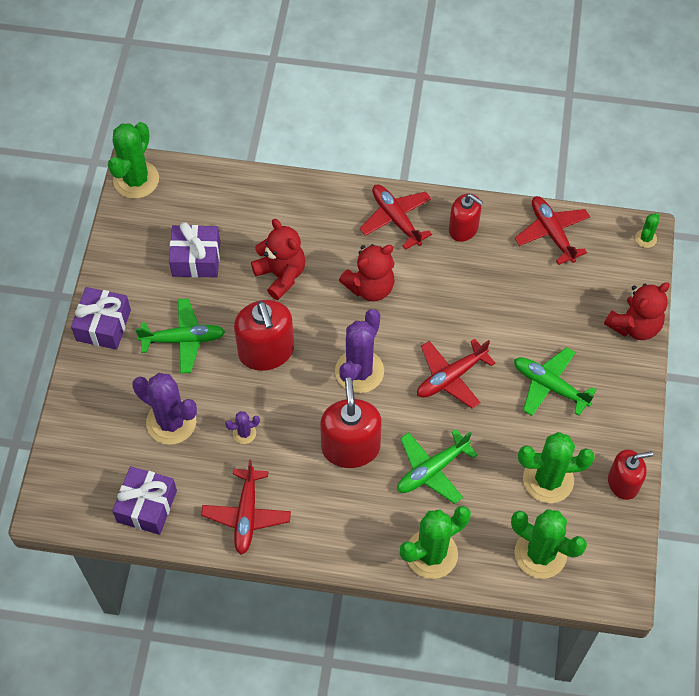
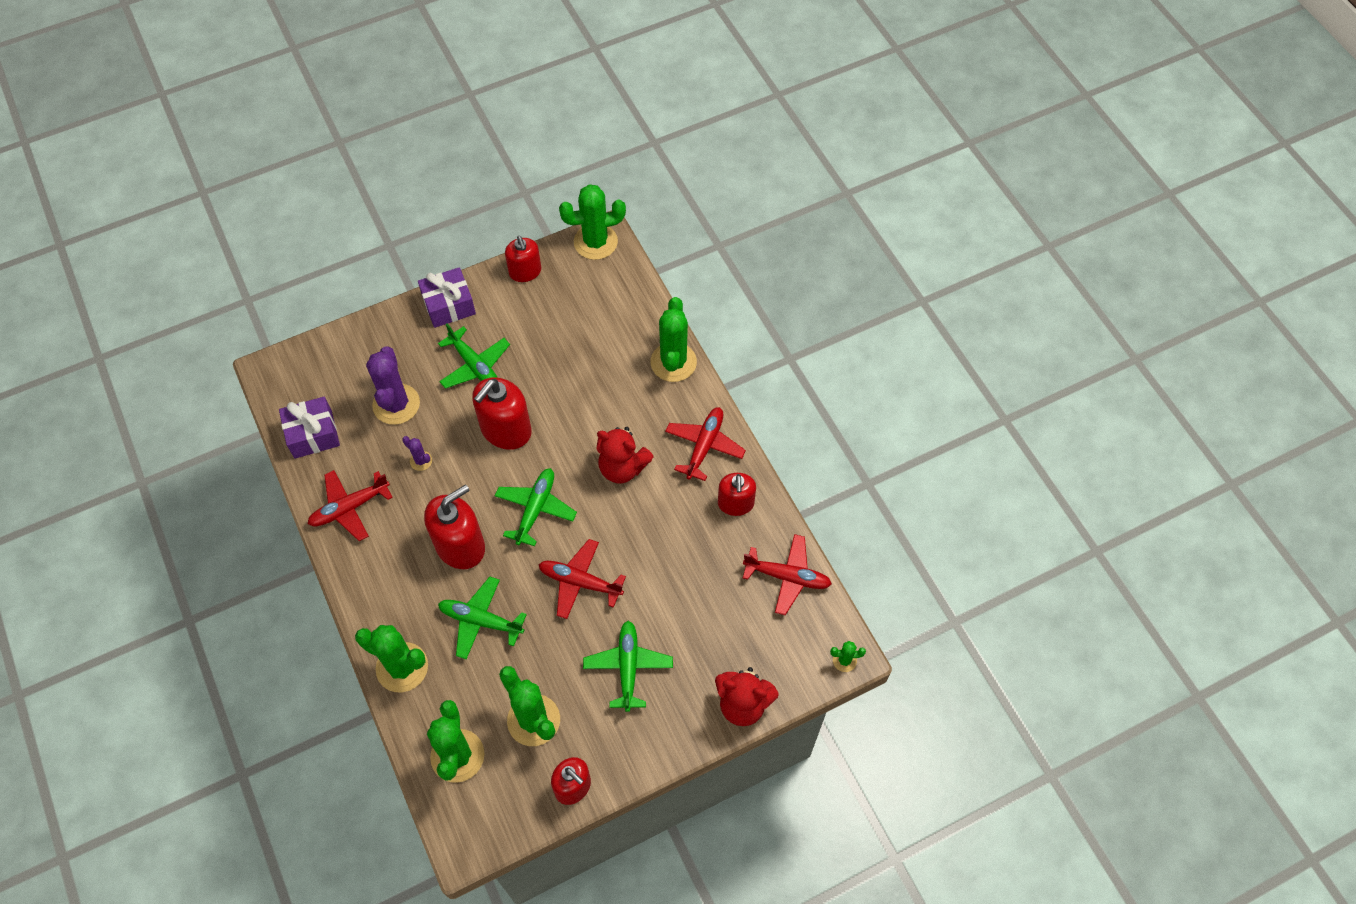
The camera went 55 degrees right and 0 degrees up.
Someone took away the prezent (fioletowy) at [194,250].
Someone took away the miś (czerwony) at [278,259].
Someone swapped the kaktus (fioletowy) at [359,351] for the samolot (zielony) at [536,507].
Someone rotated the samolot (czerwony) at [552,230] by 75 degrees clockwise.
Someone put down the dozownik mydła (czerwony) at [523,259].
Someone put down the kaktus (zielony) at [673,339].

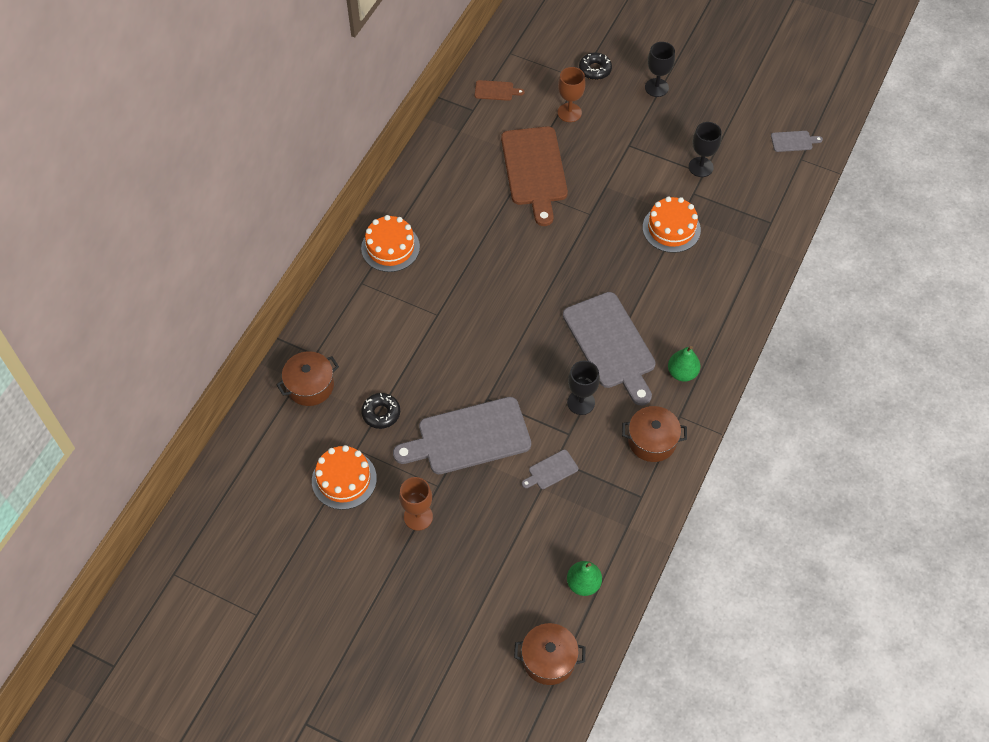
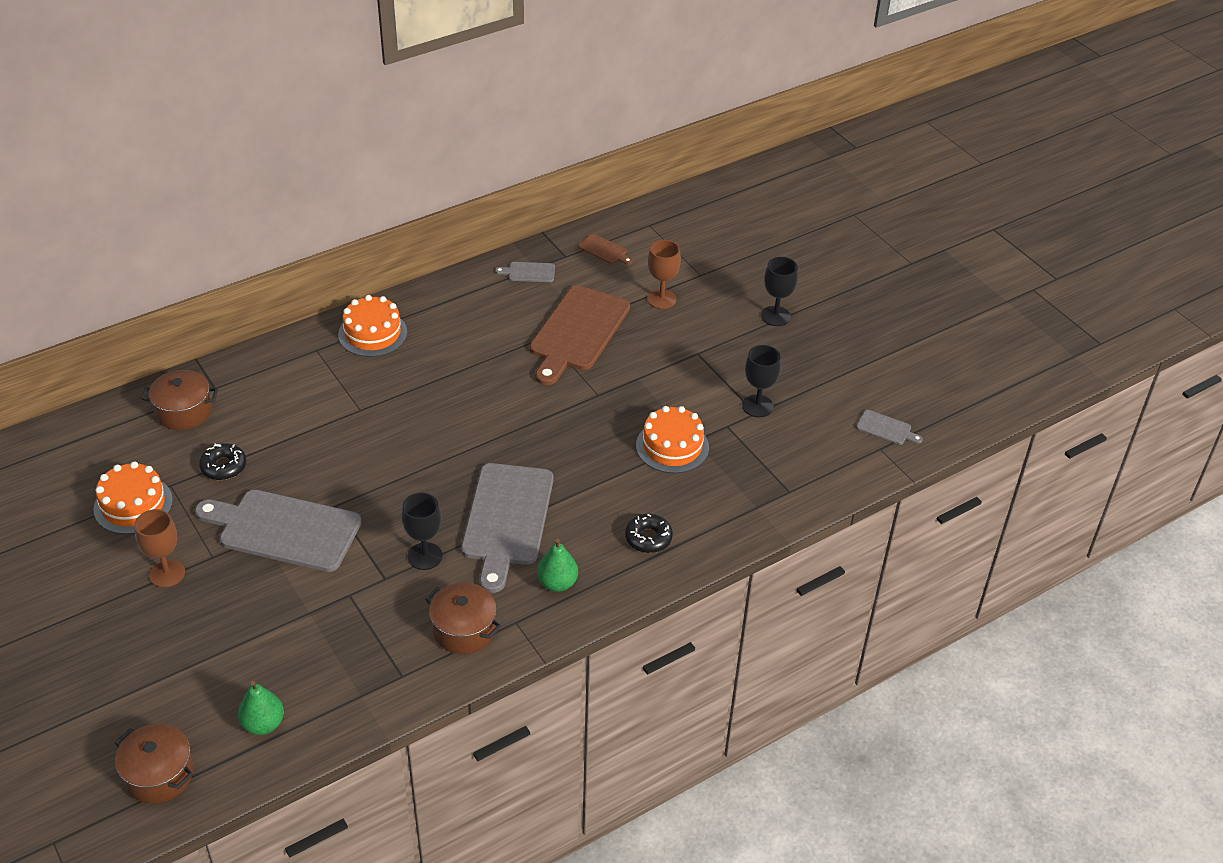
The camera went 30 degrees right and 15 degrees down.
Someone carried the deska do krojenia (szary) from [550,469] to [525,272].
Someone carried the donut (czarny) from [595,66] to [649,533].

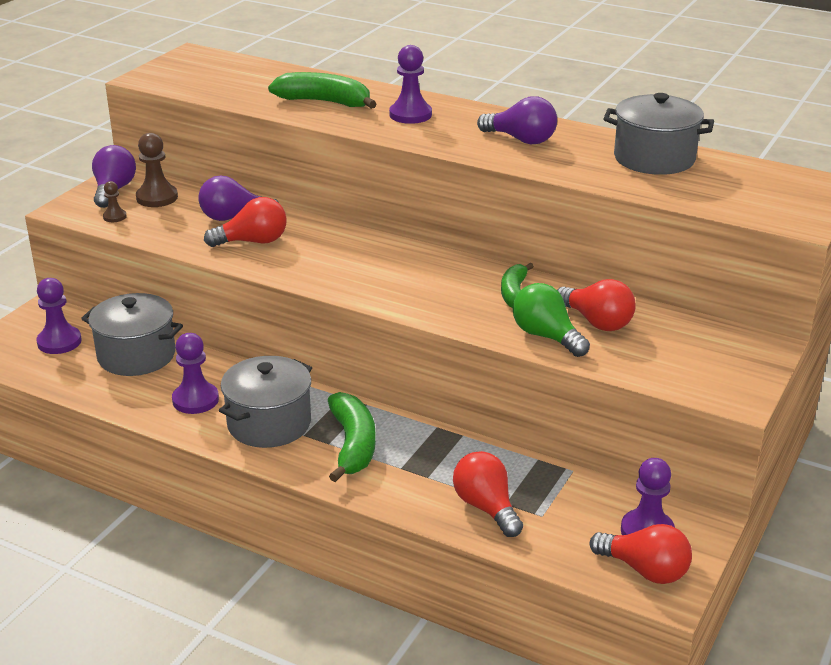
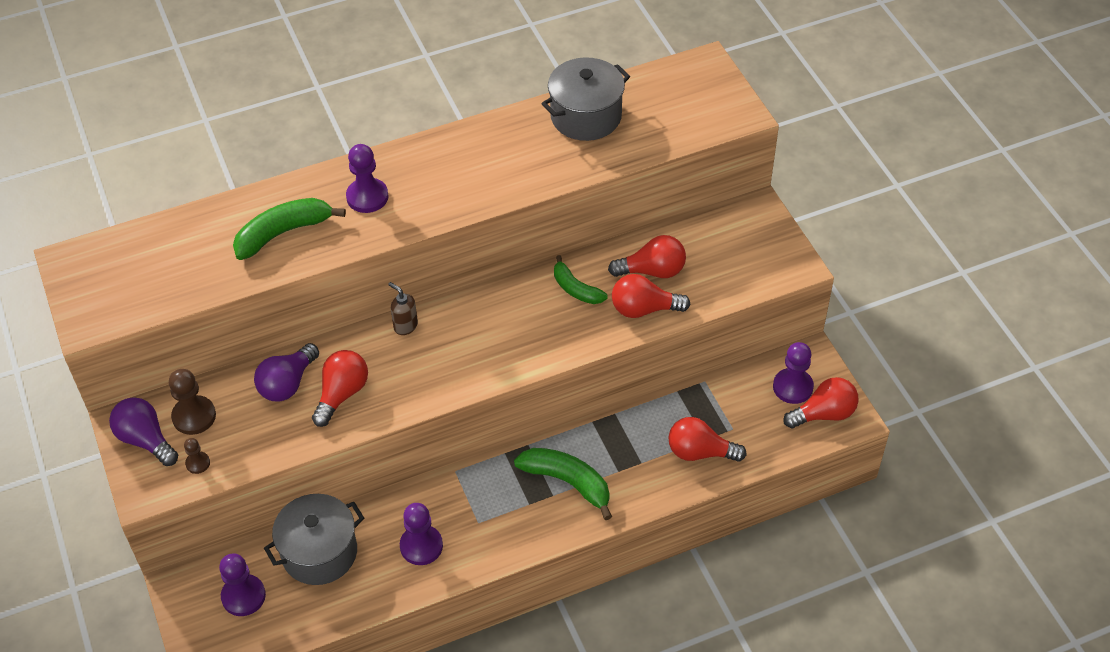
The camera went 50 degrees left and 20 degrees up.
Someone took away the garnek (szary) at [265,402].
Someone took away the żarówka (fioletowy) at [517,120].
Someone repainted the żarówka (zielony) at [551,320], which became the żarówka (czerwony) at [651,296].
Someone put down the dozownik mydła (brązowy) at [403,308].

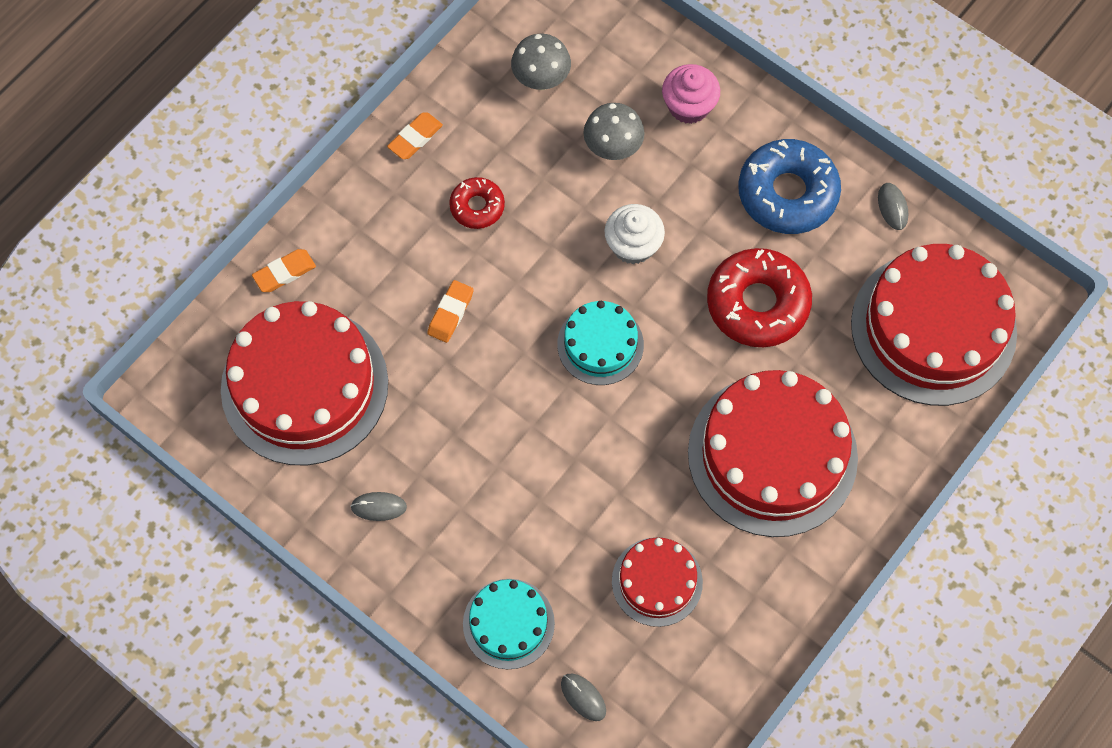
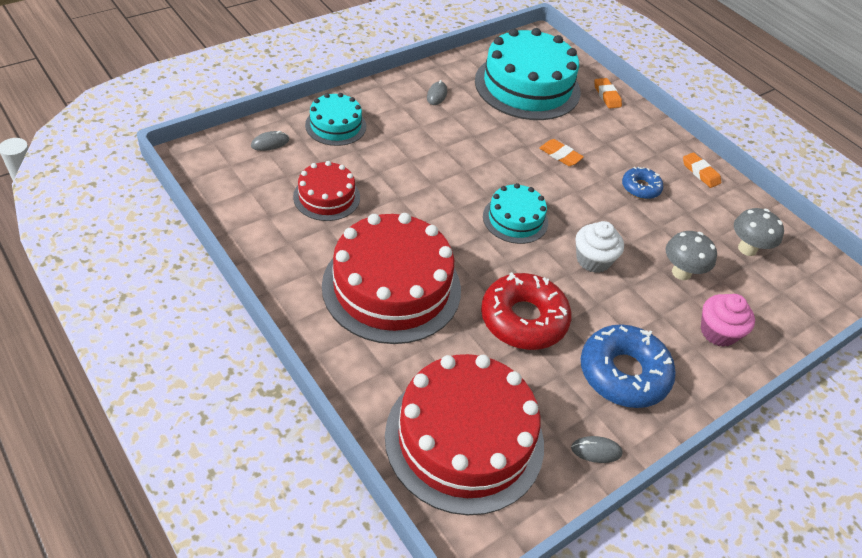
The camera went 100 degrees right and 20 degrees down.
Someone repainted the tort (czerwony) at [304,383], which became the tort (turkusowy) at [528,74].
Someone repainted the donut (czerwony) at [477,203], which became the donut (niebieski) at [642,183].

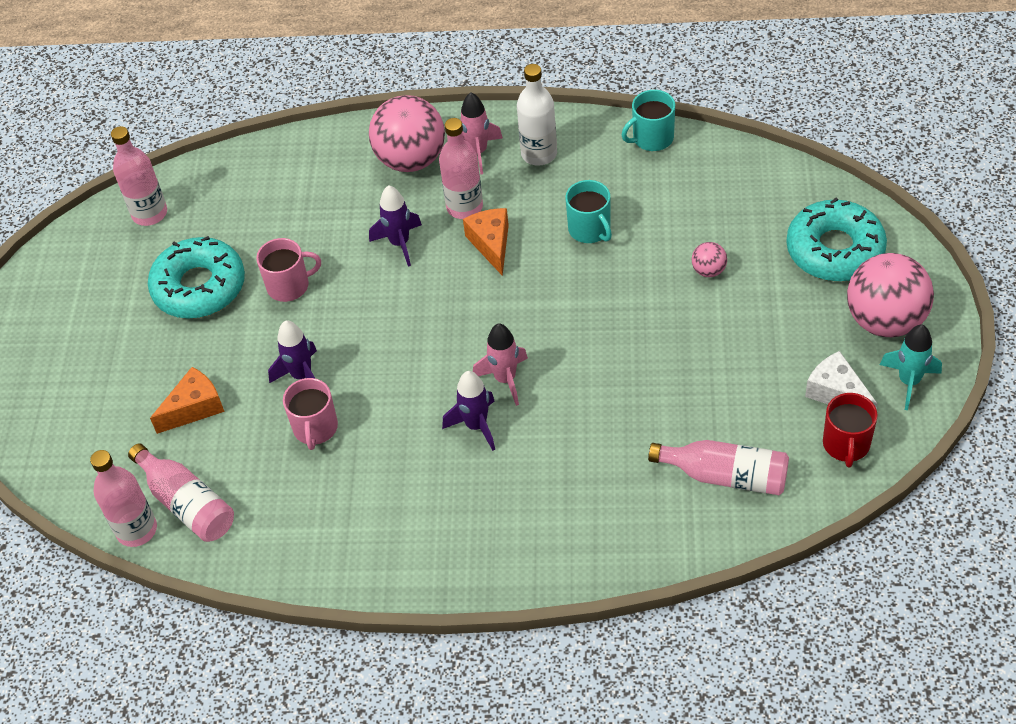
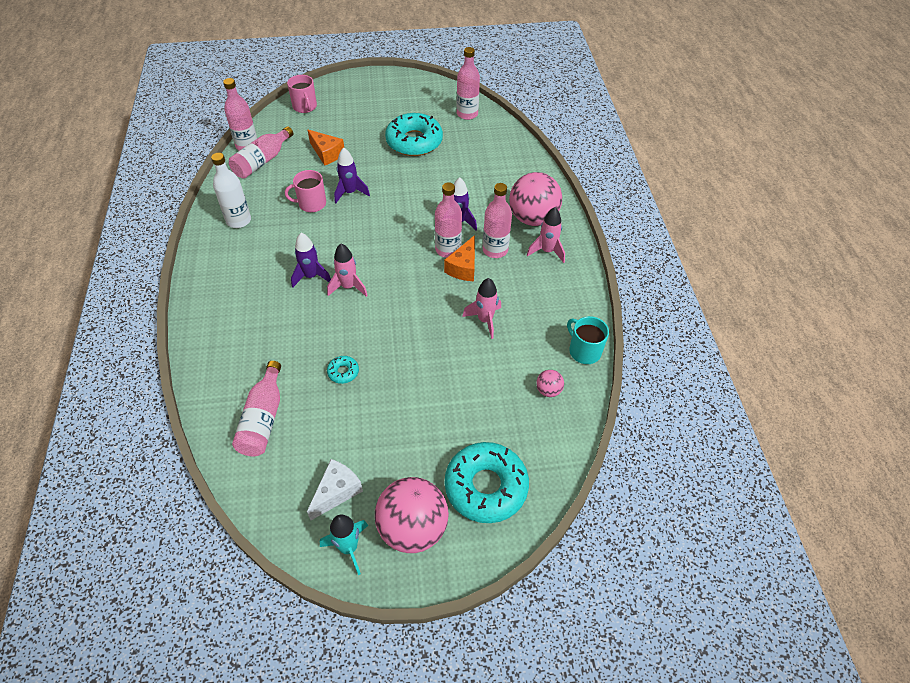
The camera went 75 degrees right and 0 degrees up.
Someone carried the kubek (różowy) from [288,270] to [302,94].
Someone rotated the ser (pomarańczowy) at [486,242] by 135 degrees clockwise.
Someone carried the butelka (biały) from [537,115] to [231,190].
Someone swapped the kubek (turkusowy) at [588,211] for the rakieta (różowy) at [481,308].
Someone carried the piłka (różowy) from [709,259] to [550,383].
Someone took away the kubek (czerwony) at [850,430].
Someone put down the donut (turkusowy) at [343,370].
Someone put down the butelka (różowy) at [448,220].

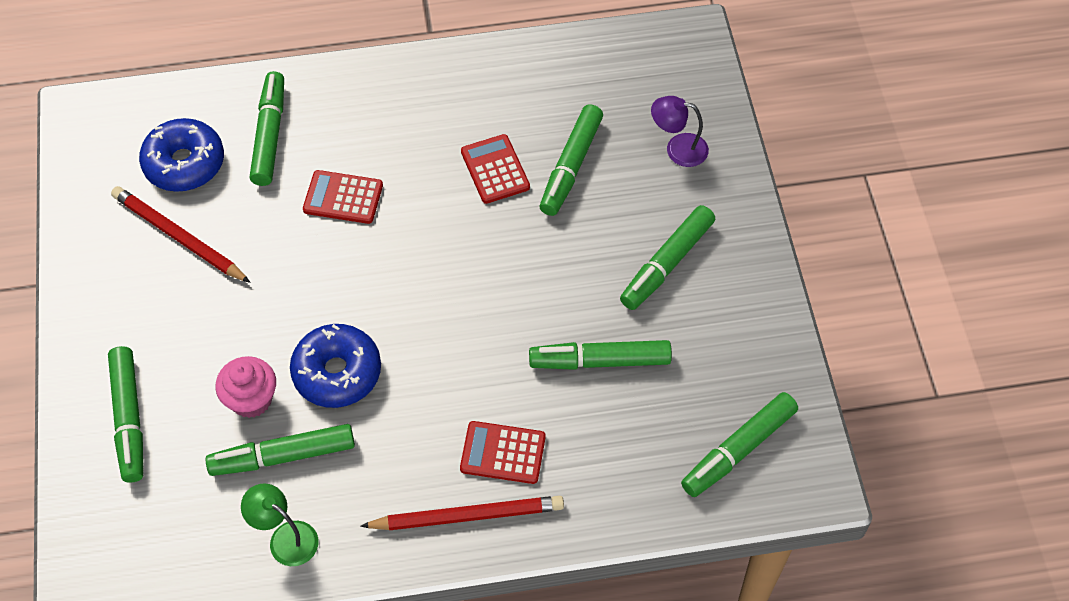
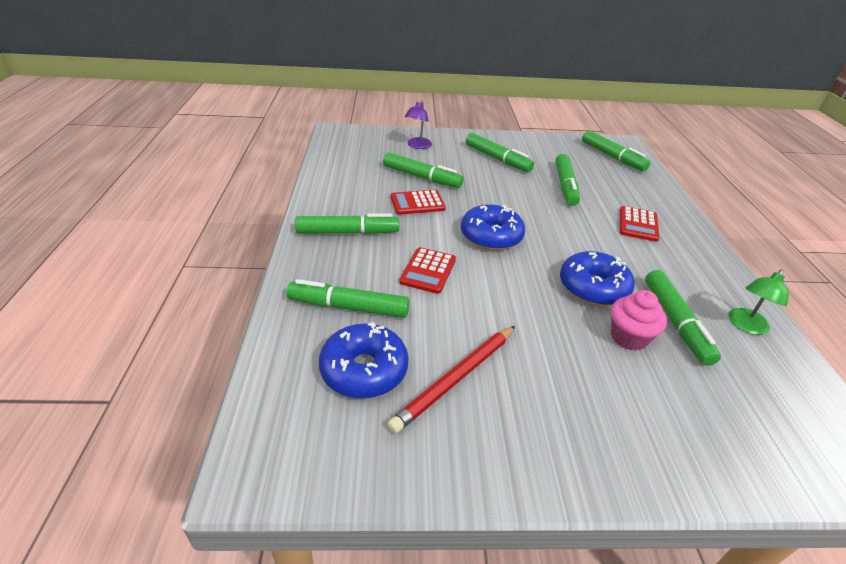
The camera went 85 degrees left and 20 degrees down.
Someone carried the flamaster (zielony) from [125,414] to [347,223].
Someone took away the ołówek (czerwony) at [462,513].
Someone put down the donut (niebieski) at [493,227].

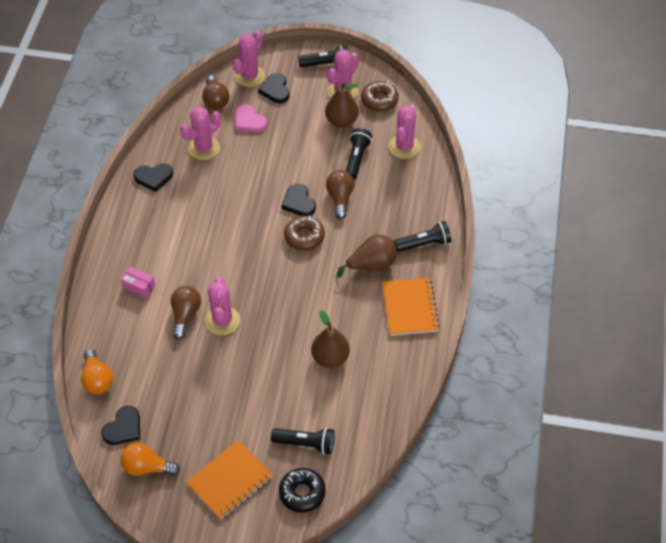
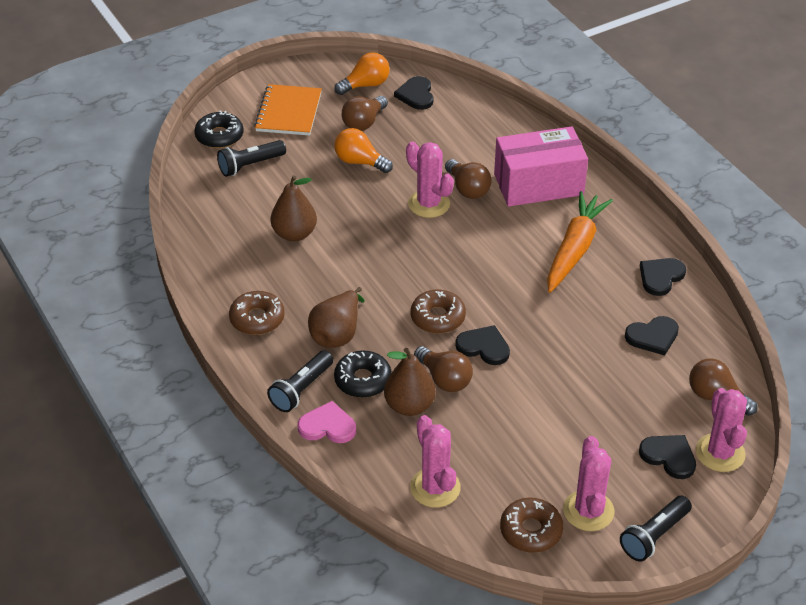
The camera went 140 degrees right and 10 degrees down.
Someone carried the żarówka (pomarańczowy) from [97,371] to [363,150].
Someone scaled the pudełko (różowy) at [138,282] by 2.39.
Someone swapped the kaktus (różowy) at [200,133] for the serce (czarny) at [652,336].
Someone carried the serce (różowy) from [251,118] to [327,422].
Someone carried the gruszka (brązowy) from [342,105] to [410,382].
Someone took away the latarka (czarny) at [359,154].
Someone swapped the zeszyt (pomarańczowy) at [411,307] for the donut (brązowy) at [257,313].
Someone put down the donut (czarny) at [363,374].
Someone put down the żarówka (brązowy) at [365,113].
Someone put down the marchewka (pomarańczowy) at [580,242].

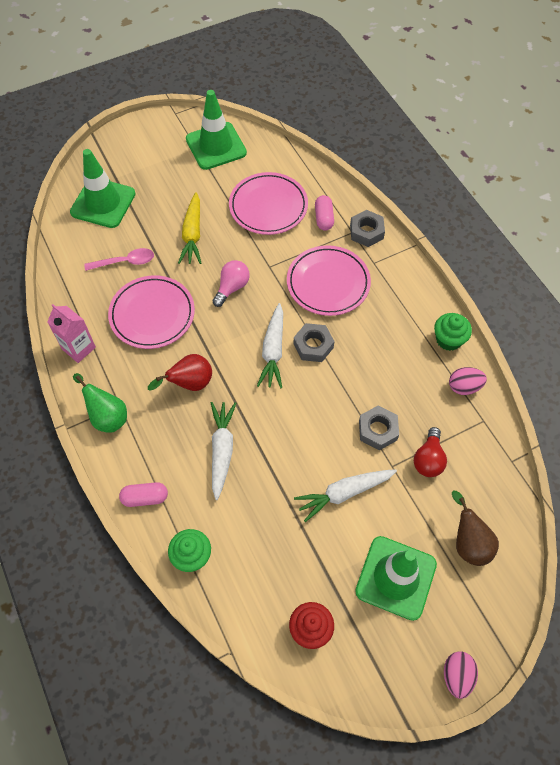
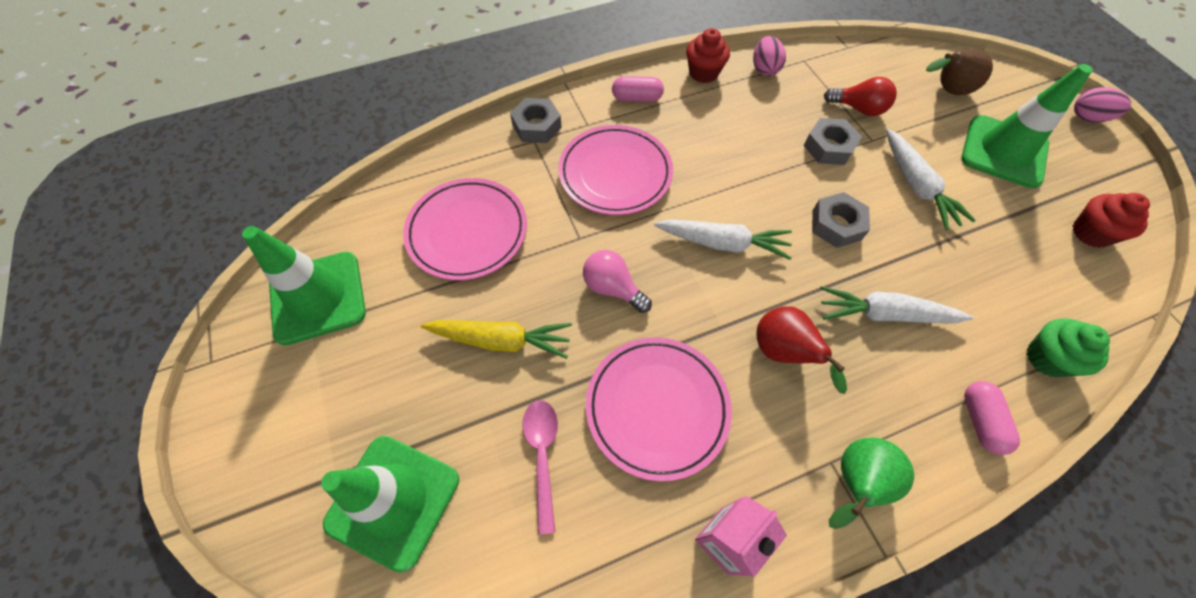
The camera went 85 degrees left and 0 degrees up.
Someone carried the nakrętka (szary) from [314,342] to [841,220].
Someone carried the kapsułka (różowy) from [324,213] to [638,89].
Someone repainted the muffinka (zielony) at [453,332], which became the muffinka (czerwony) at [708,55].

